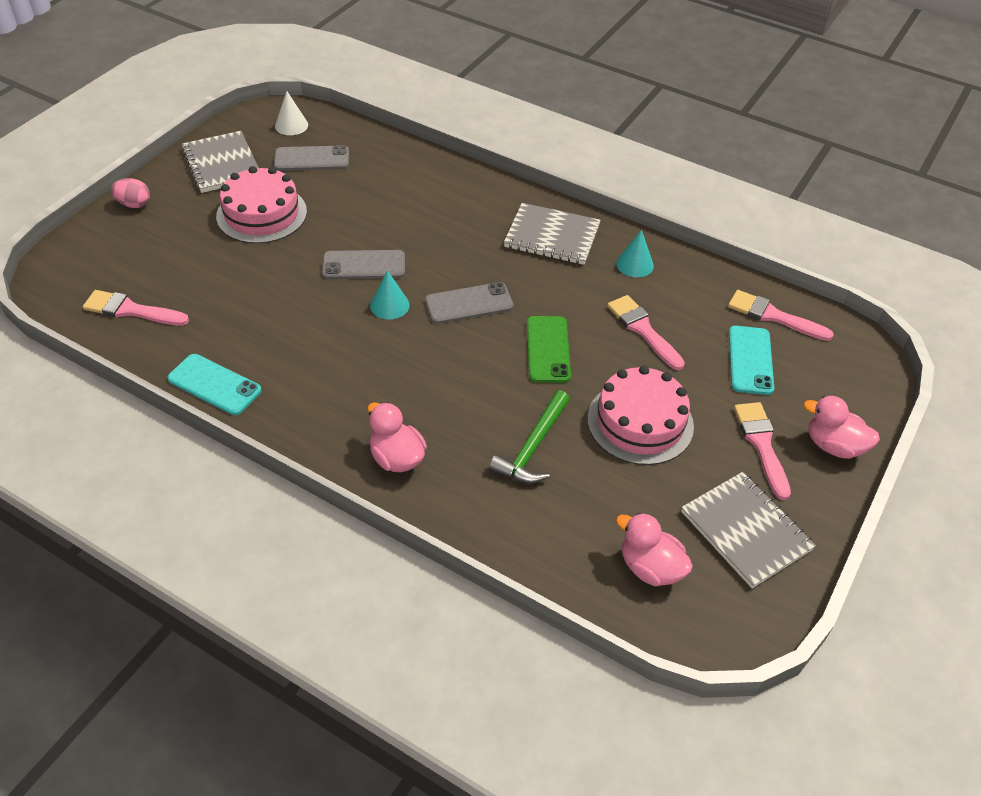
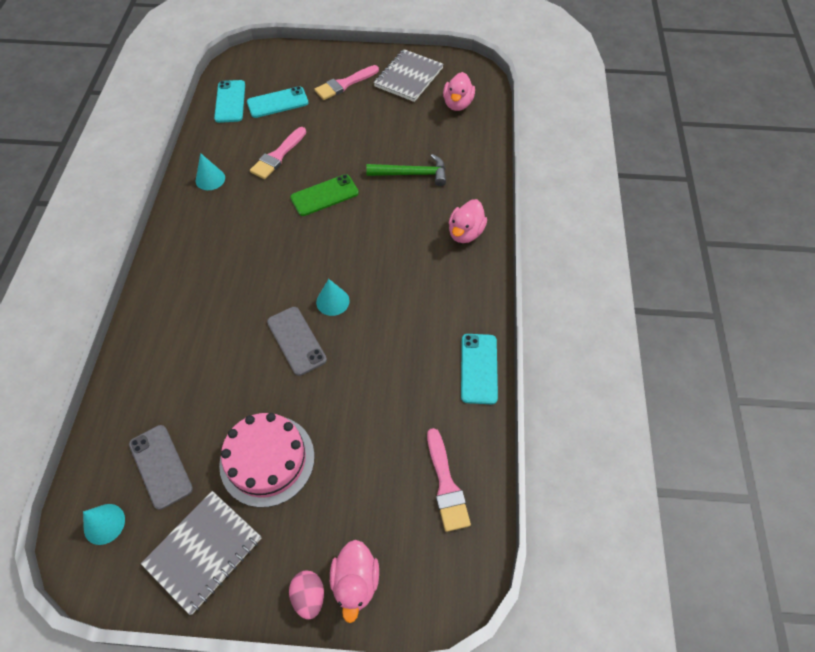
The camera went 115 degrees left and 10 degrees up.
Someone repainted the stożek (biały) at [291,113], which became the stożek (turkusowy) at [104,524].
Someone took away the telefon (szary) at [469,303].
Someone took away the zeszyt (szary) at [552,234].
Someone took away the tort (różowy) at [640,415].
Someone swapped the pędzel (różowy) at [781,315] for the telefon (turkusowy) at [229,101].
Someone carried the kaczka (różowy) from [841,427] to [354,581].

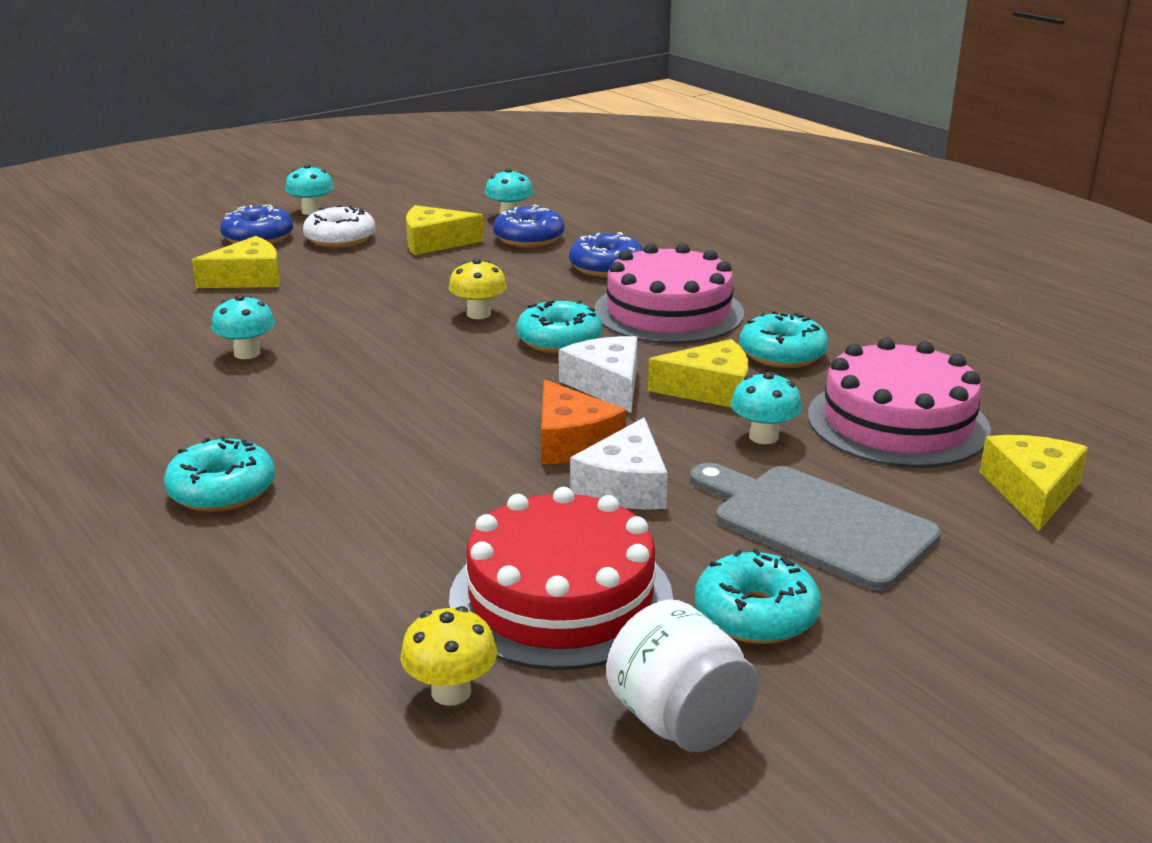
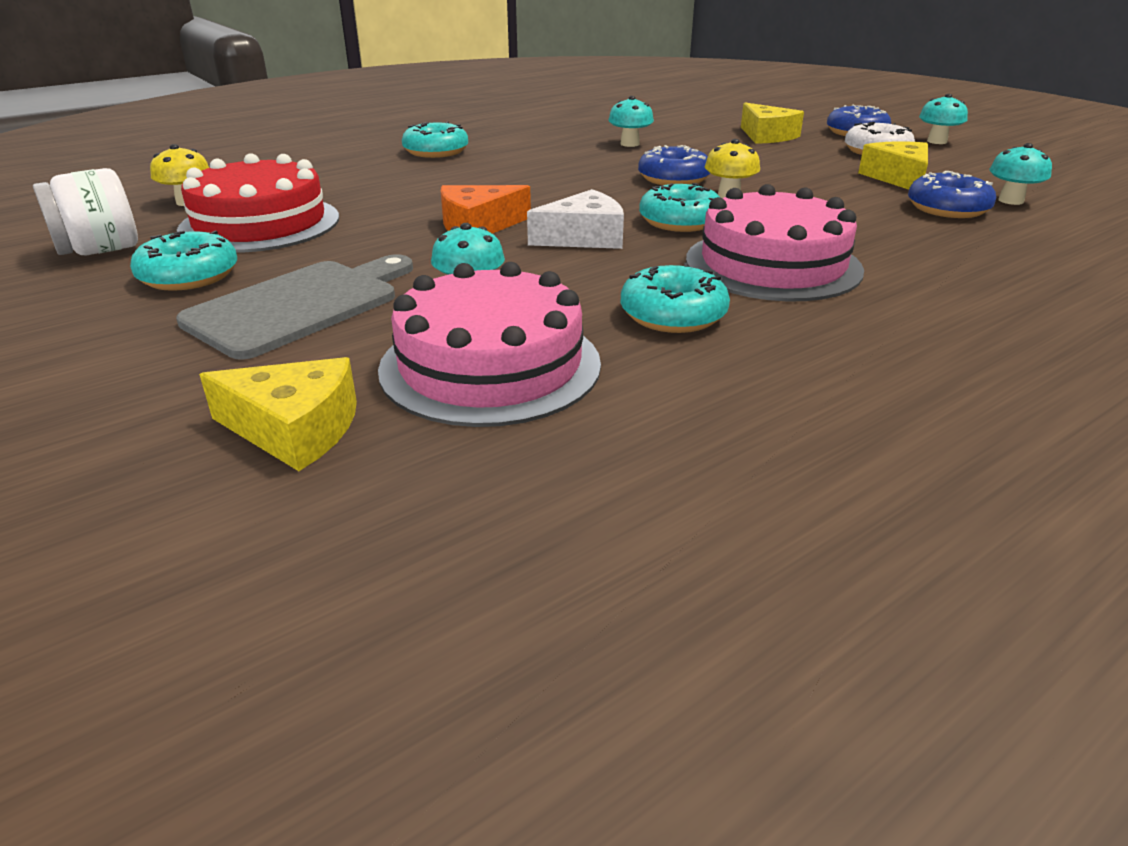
The camera went 90 degrees right and 5 degrees up.
Someone carried the donut (niebieski) from [606,254] to [674,165].
Someone took away the ser (biały) at [619,464].
Someone took away the ser (żółty) at [698,373].

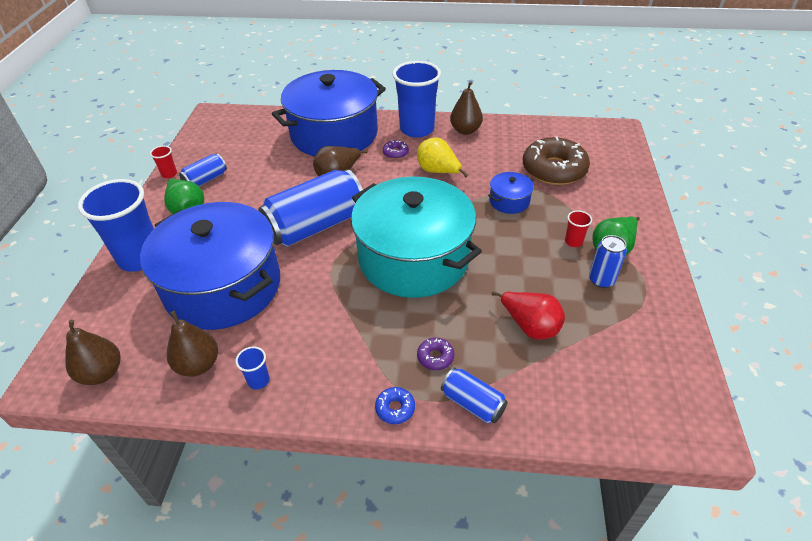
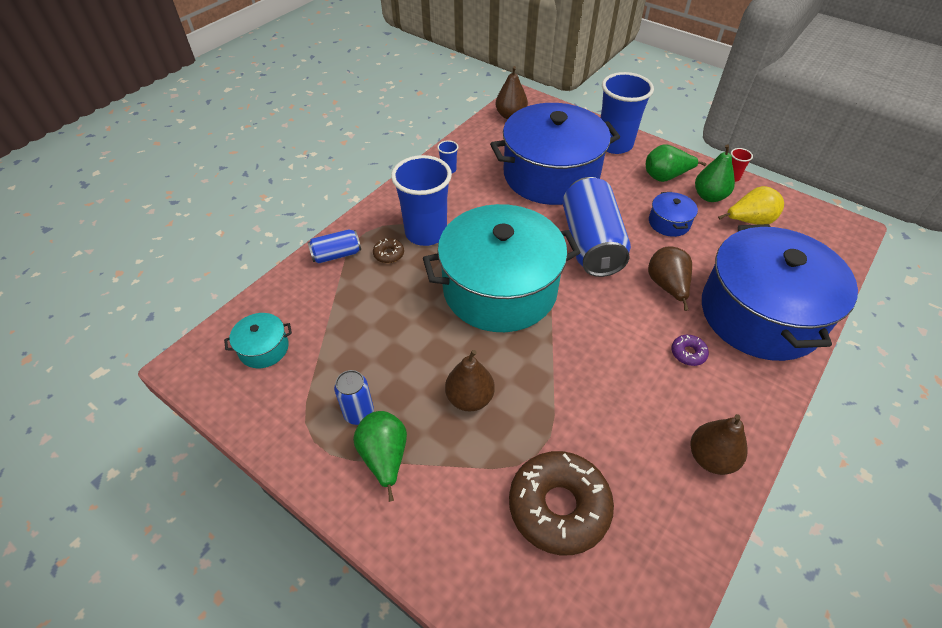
The camera went 120 degrees right and 5 degrees up.
Someone carried the gruszka (brązowy) from [192,344] to [470,380].
Someone swapped the puszka (niebieski) at [203,170] for the gruszka (zielony) at [715,173].
Someone took away the donut (niebieski) at [395,405].
Someone carried the szklanka (niebieski) from [416,99] to [421,200].
Someone carried the gruszka (żółty) from [442,157] to [751,205].
Someone repainted the donut (fioletowy) at [435,354], which became the donut (brązowy) at [388,250].
Someone carried the garnek (niebieski) from [511,193] to [673,214].
Someone took away the gruszka (czerwony) at [528,315].
Someone took away the szklanka (czerwony) at [578,228].
Someone put down the garnek (turkusowy) at [258,340].

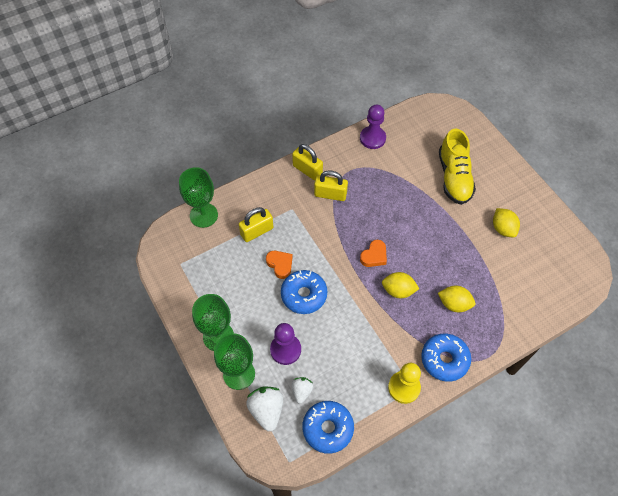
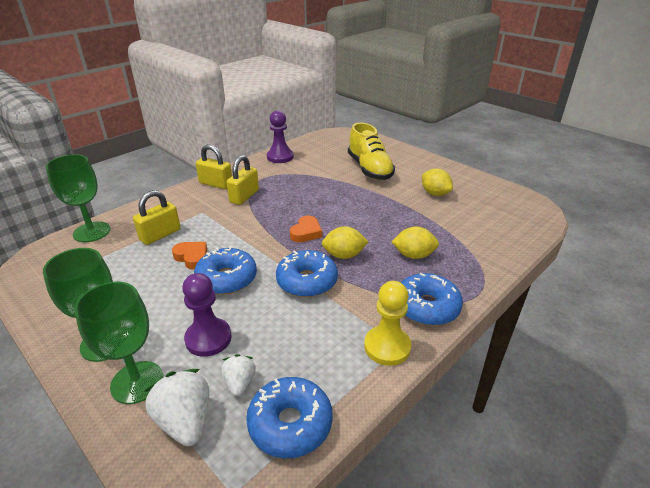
The camera went 15 degrees left and 25 degrees down.
Someone rotated the kłódka (żółty) at [331,185] by 60 degrees counterclockwise.
Someone put down the donut (niebieski) at [307,273].

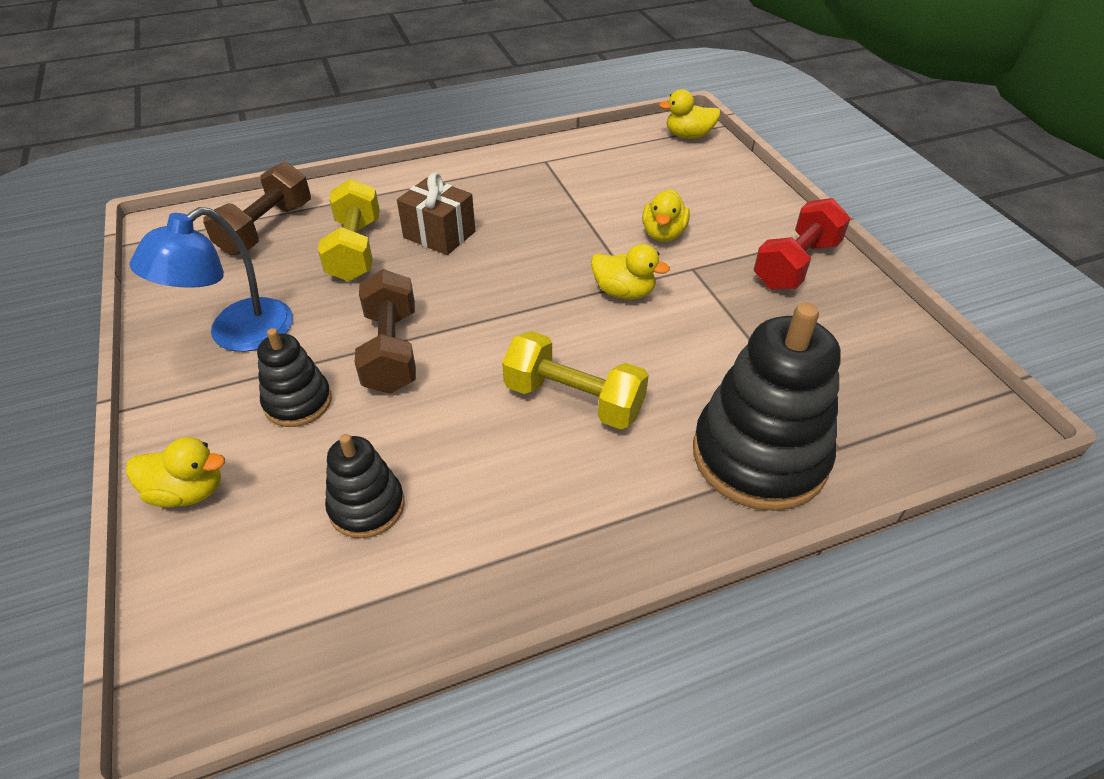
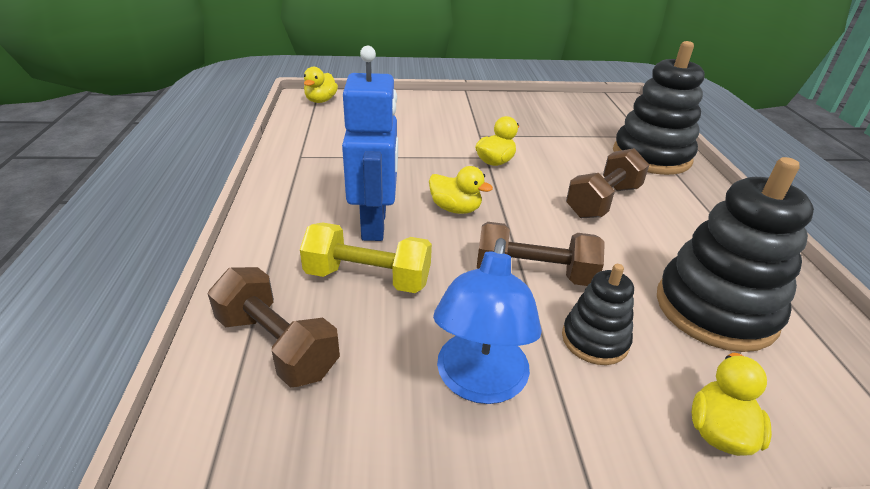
The camera went 75 degrees left and 10 degrees down.
Someone rotated the lampka (niebieski) at [211,279] by 45 degrees clockwise.
Someone scaled the zabawka nakładanka (czarny) at [365,486] by 1.88.
Someone swapped the prezent (brązowy) at [436,213] for the robot (niebieski) at [370,143].
Someone repainted the hantel (żółty) at [575,380], which became the hantel (brązowy) at [607,183].
Someone carried the kaczka (żółty) from [666,215] to [461,190].
Someone took away the hantel (czerwony) at [802,244].

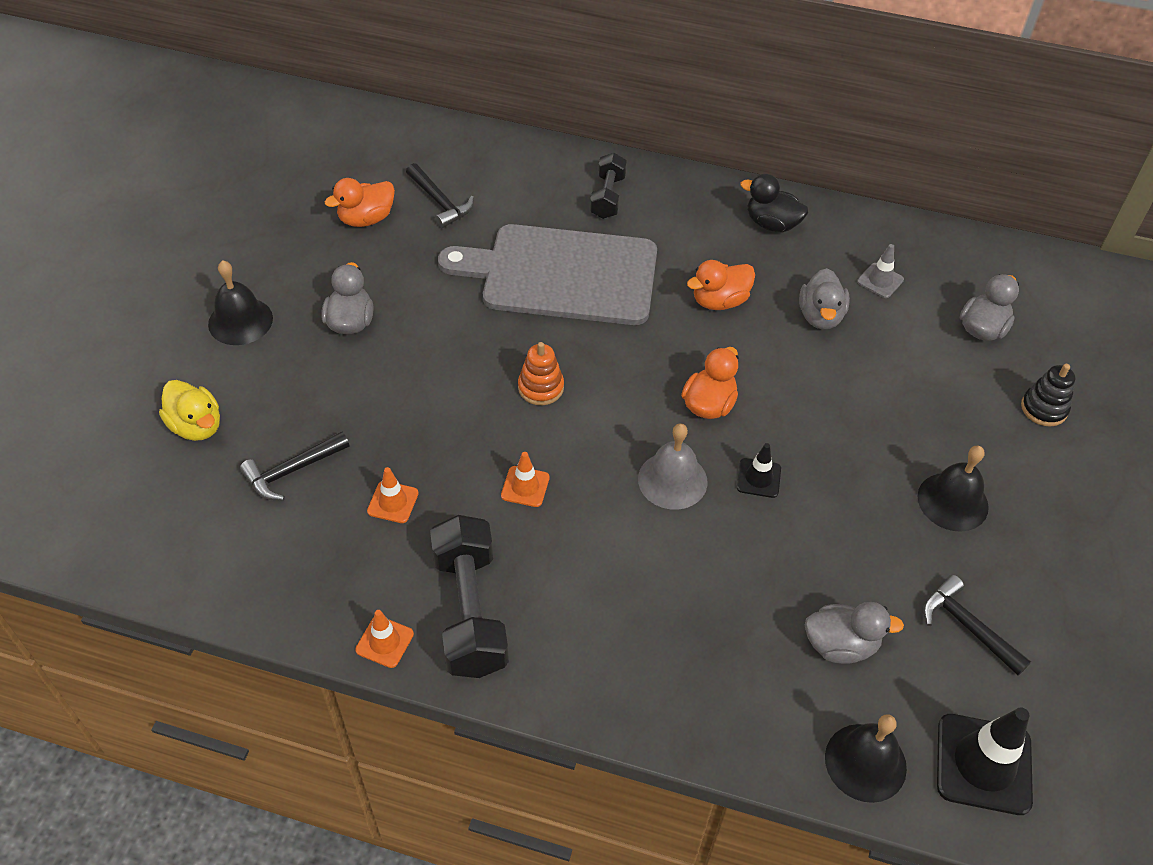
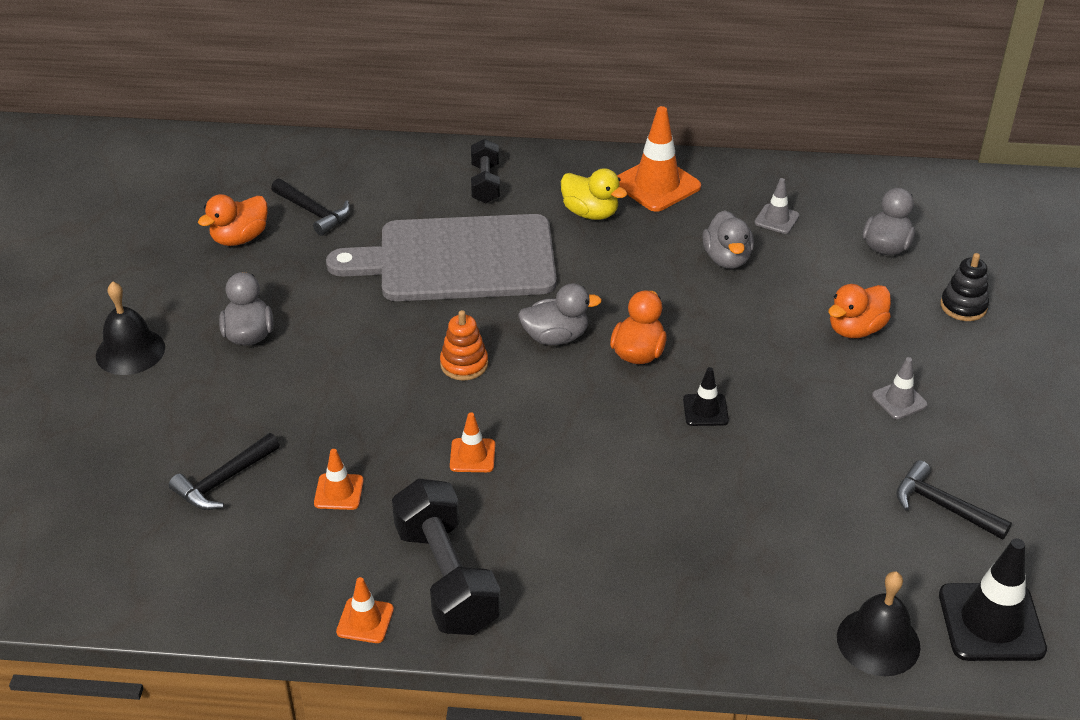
The camera went 10 degrees left and 10 degrees down.
Someone carried the kaczka (żółty) from [189,410] to [594,194].
Someone took away the dzwonek (szary) at [673,466].
Someone carried the kaczka (pomarańczowy) from [721,285] to [859,311].
Someone swapped the kaczka (czarny) at [774,203] for the pachołek (pomarańczowy) at [659,159].
Someone carried the kaczka (szary) from [854,633] to [560,314].
Someone swapped the dzwonek (czarny) at [953,489] for the pachołek (szary) at [900,388].

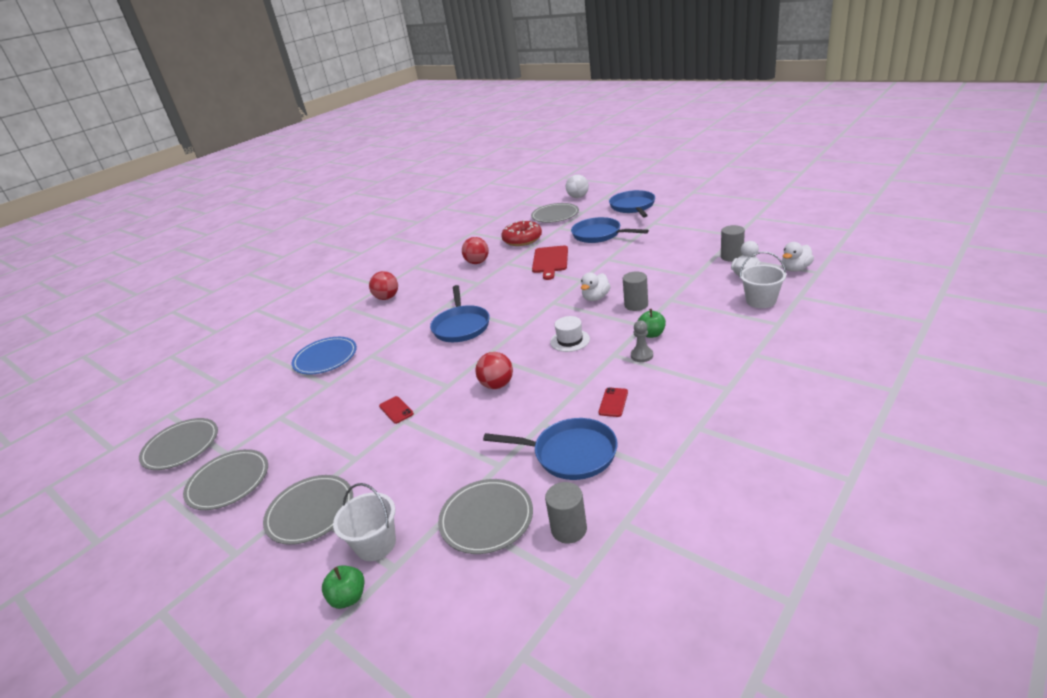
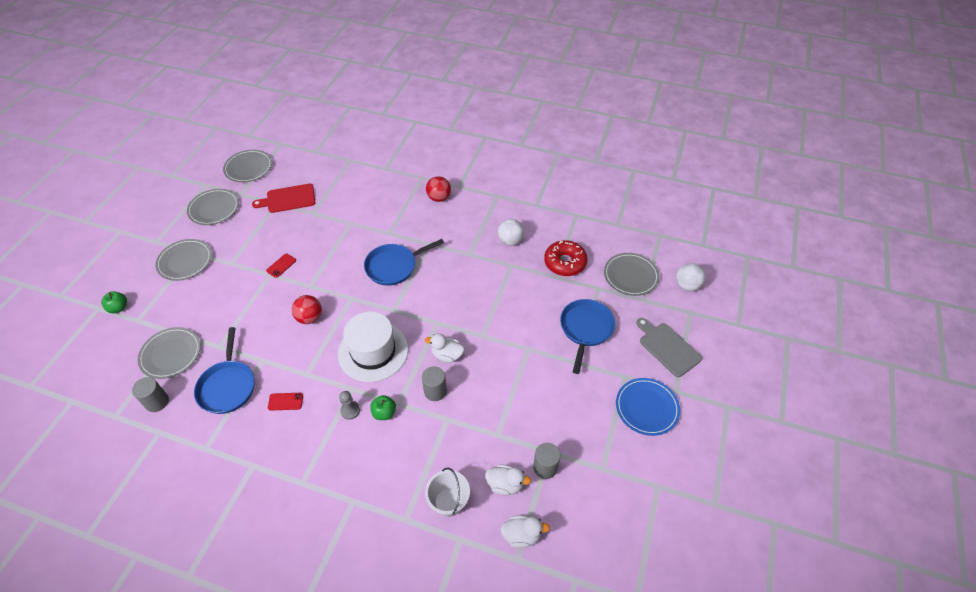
The camera went 65 degrees right and 20 degrees up.
Someone carried the talerz (niebieski) from [324,356] to [648,407].
Someone took away the wiadro (biały) at [364,522].
Someone repainted the piłka (czerwony) at [475,250], which became the piłka (biały) at [511,232].
Someone carried the deska do krojenia (czerwony) from [550,262] to [284,198].
Someone scaled the kapelusz (biały) at [570,334] by 2.03.
Someone swapped the patelnia (niebieski) at [632,203] for the deska do krojenia (szary) at [669,347].
Someone rotated the kaczka (biały) at [798,257] by 150 degrees clockwise.

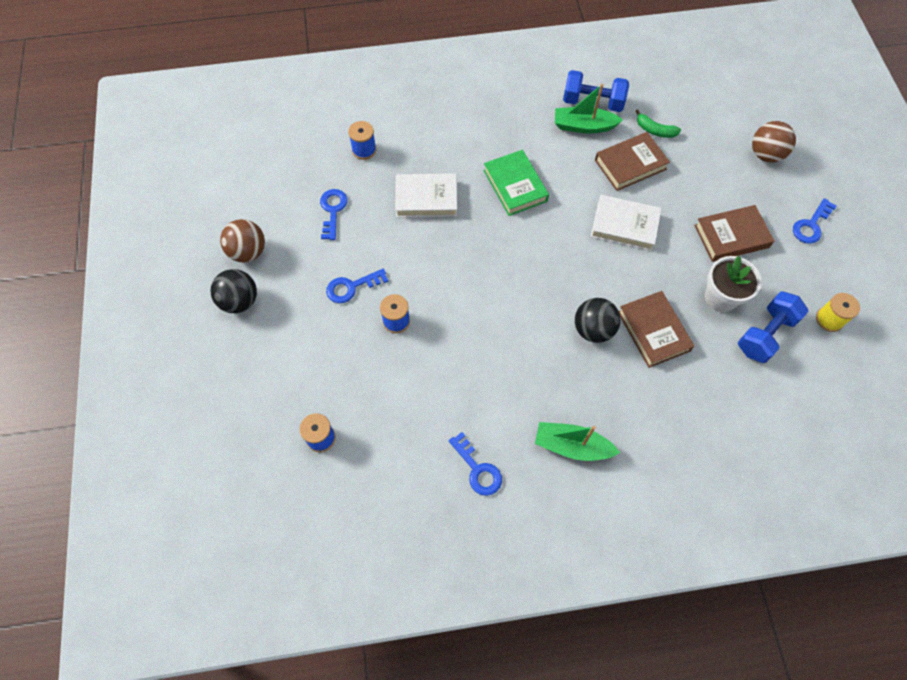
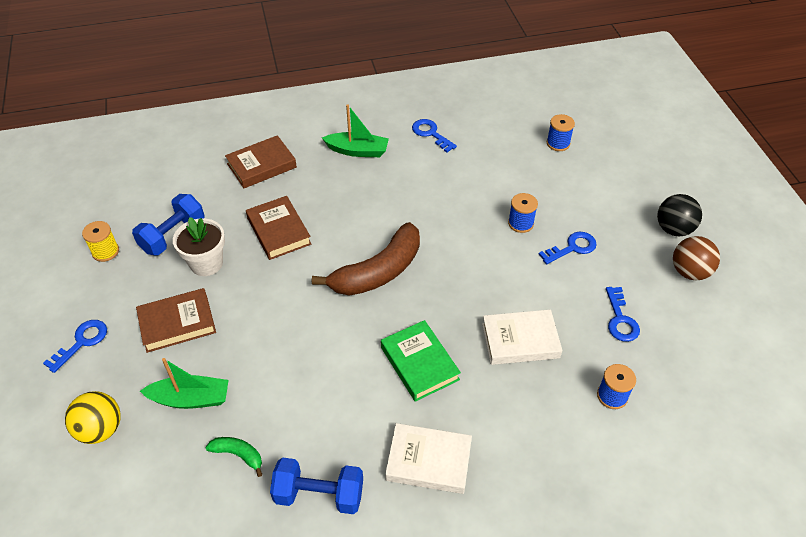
The camera went 175 degrees right and 15 degrees down.
Someone carried the łódka (zielony) from [589,108] to [184,383].
Someone took away the piłka (czarny) at [598,320].
Someone carried the książka (biały) from [626,223] to [428,458].
Someone carried the książka (brązowy) from [632,161] to [261,161].
Someone repainted the piłka (brązowy) at [774,142], which became the piłka (żółty) at [93,417].
Someone put down the banan (brązowy) at [366,258].

